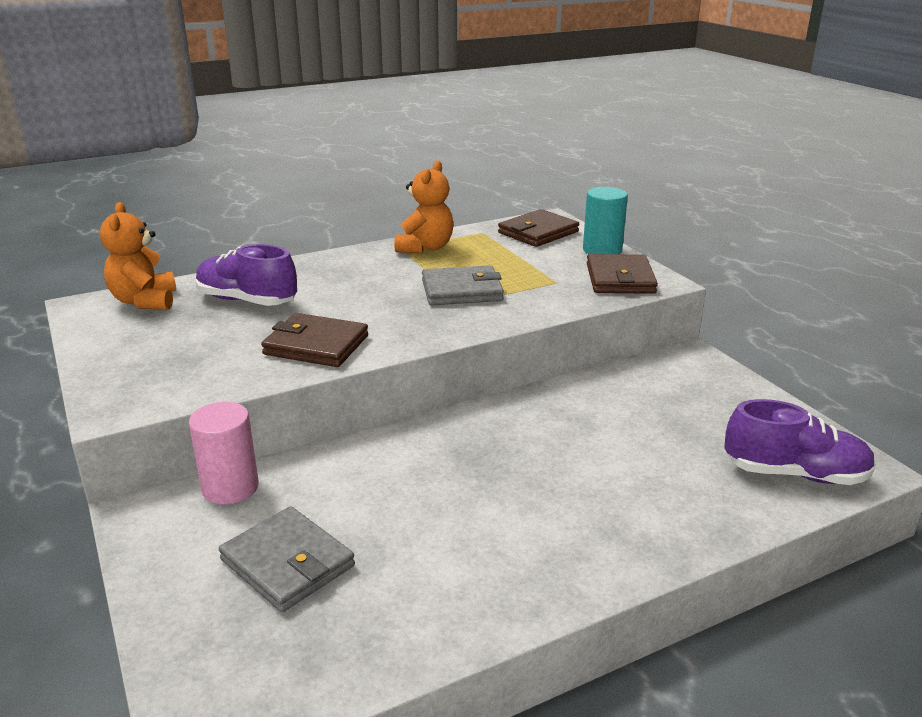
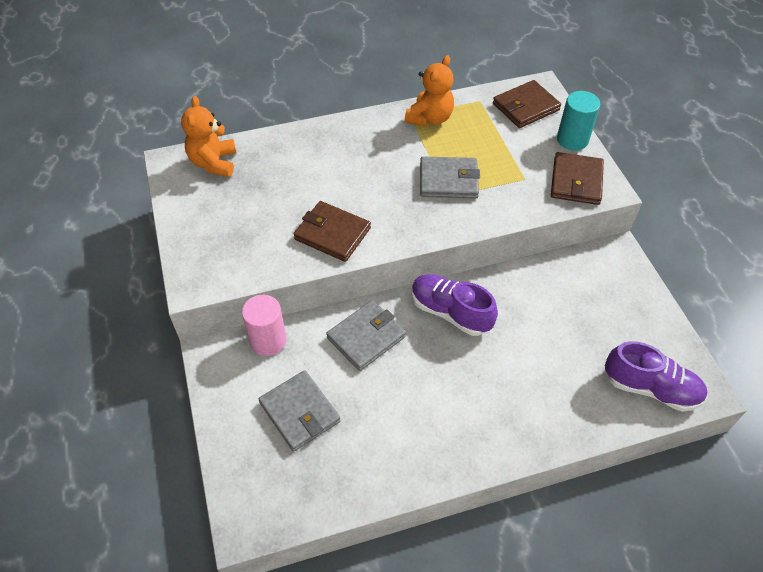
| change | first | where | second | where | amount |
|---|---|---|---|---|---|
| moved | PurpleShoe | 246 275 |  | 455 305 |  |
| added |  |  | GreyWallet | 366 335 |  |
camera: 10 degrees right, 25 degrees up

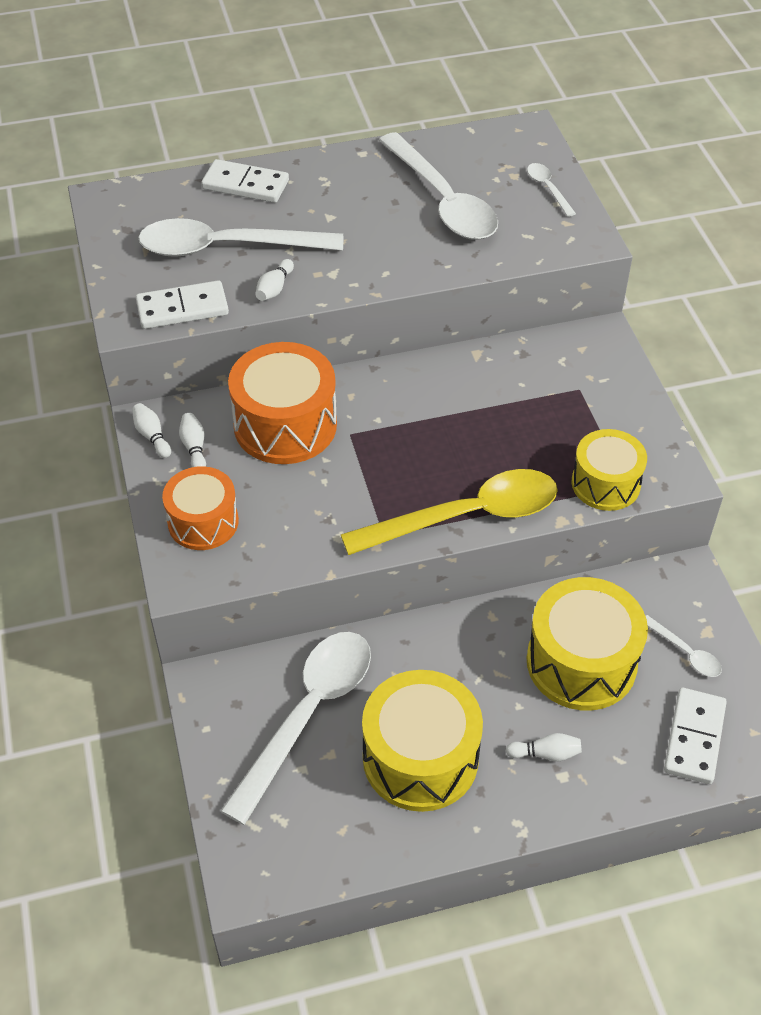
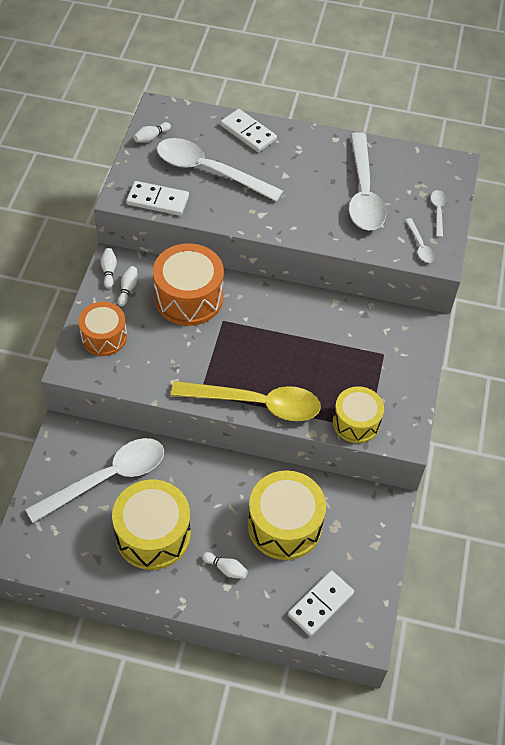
| change | first | where | second | where | amount |
|---|---|---|---|---|---|
| moved | WhiteBowlingPin | 274 280 |  | 152 132 |  |
| moved | WhiteSpoon | 684 646 |  | 420 240 |  |
camera: 25 degrees right, 5 degrees up

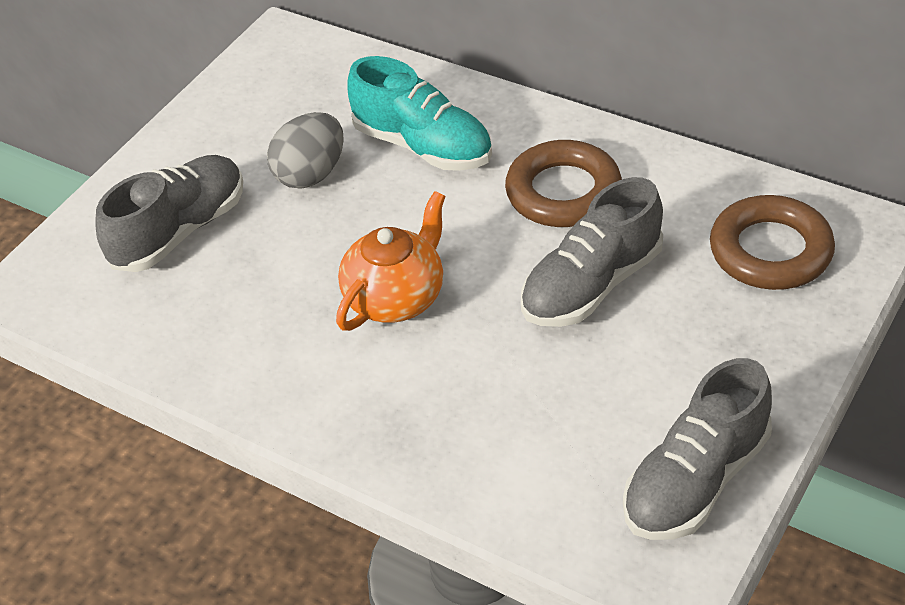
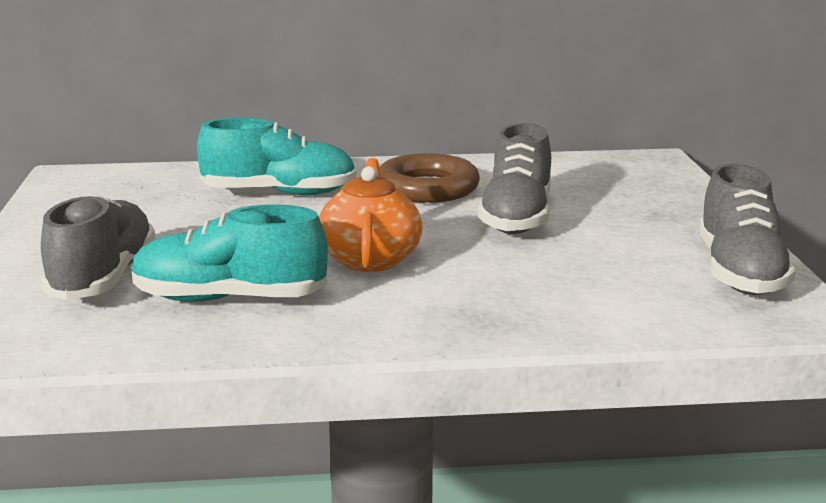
| change | first | where | second | where | amount |
|---|---|---|---|---|---|
| removed | GreyEgg | 305 150 |  |  |  |
| removed | BrownRing | 772 242 |  |  |  |
| added |  |  | TurquoiseShoe | 229 253 |  |
camera: 40 degrees left, 25 degrees down

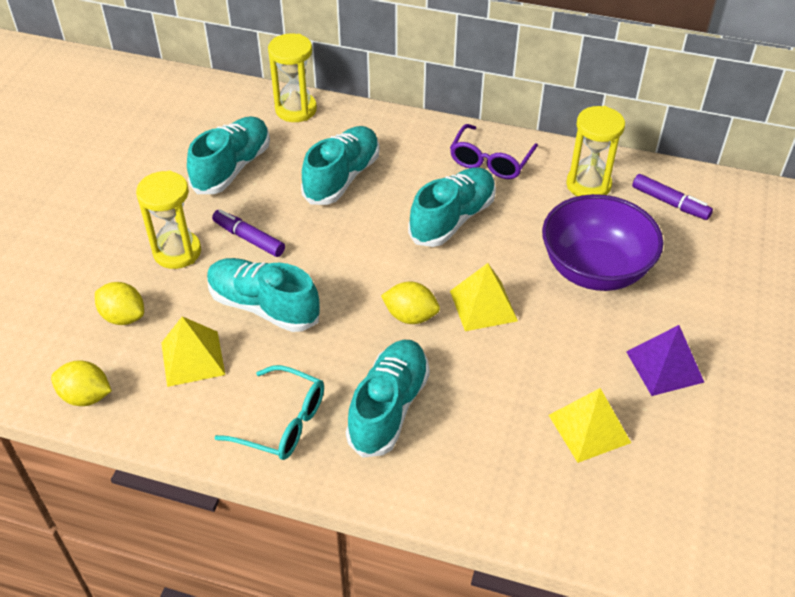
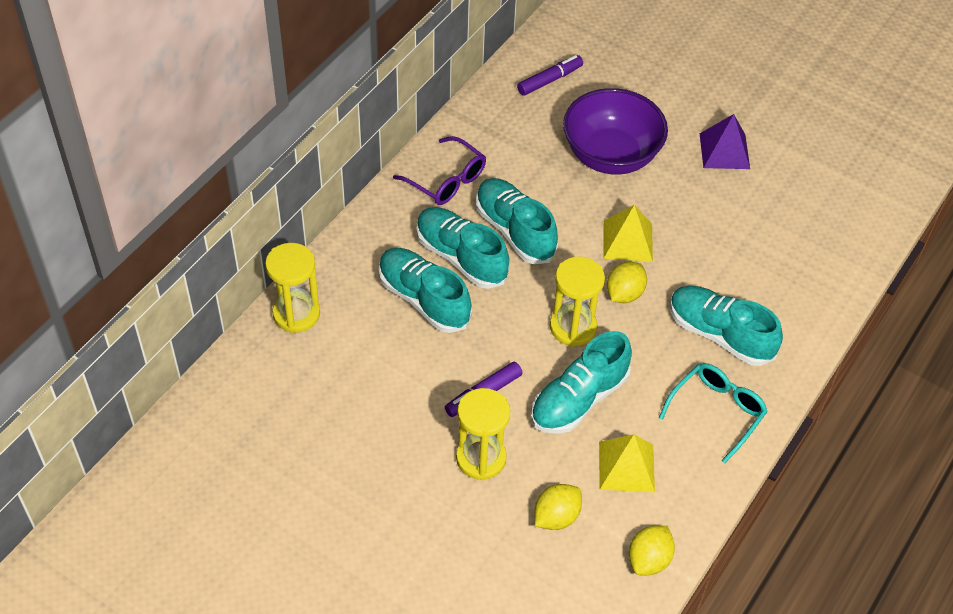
| change | first | where | second | where | amount |
|---|---|---|---|---|---|
| moved | YellowHourglass | 595 151 |  | 577 302 |  |
| moved | TurquoiseShoe | 228 155 |  | 462 248 |  |
| removed | YellowPyramid | 590 425 |  |  |  |
camera: 75 degrees left, 5 degrees up

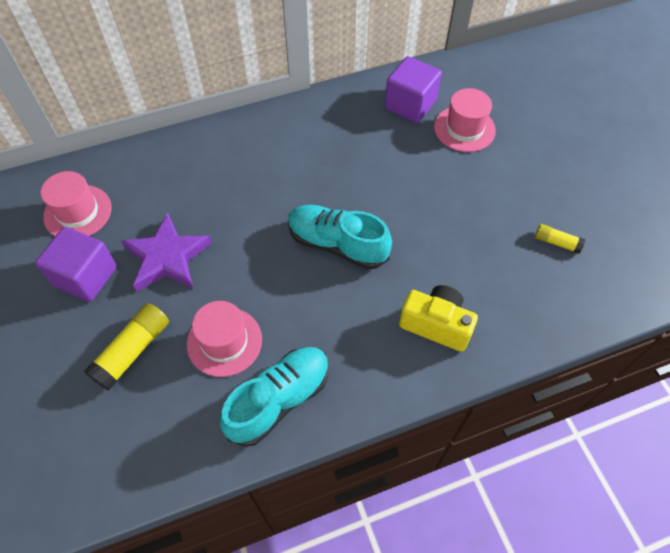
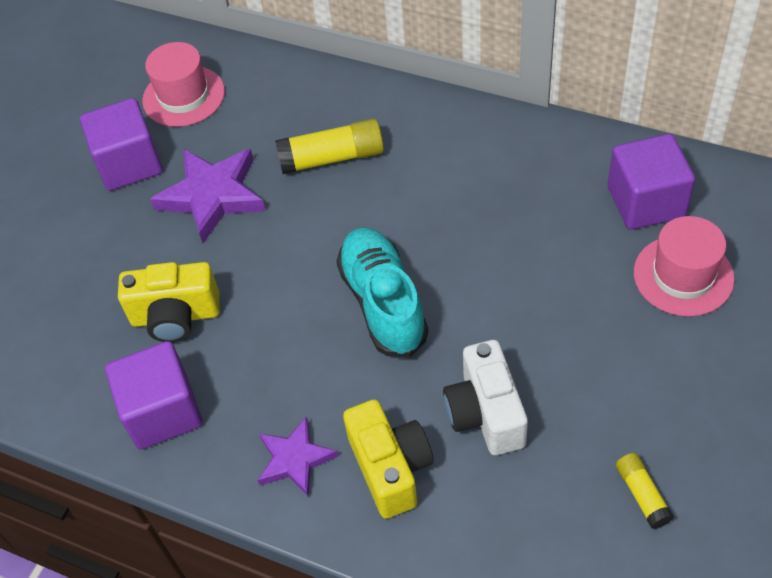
| change | first | where | second | where | amount |
|---|---|---|---|---|---|
| replaced | PinkHat | 224 339 | YellowCamera | 169 302 |  |
| moved | YellowGlueStick | 126 347 |  | 329 146 |  |
| replaced | TurquoiseShoe | 274 397 | PurpleCube | 153 395 |  |
| added |  |  | WhiteCamera | 485 397 |  |
| added |  |  | PurpleStar | 298 456 |  |
camera: 50 degrees right, 5 degrees down

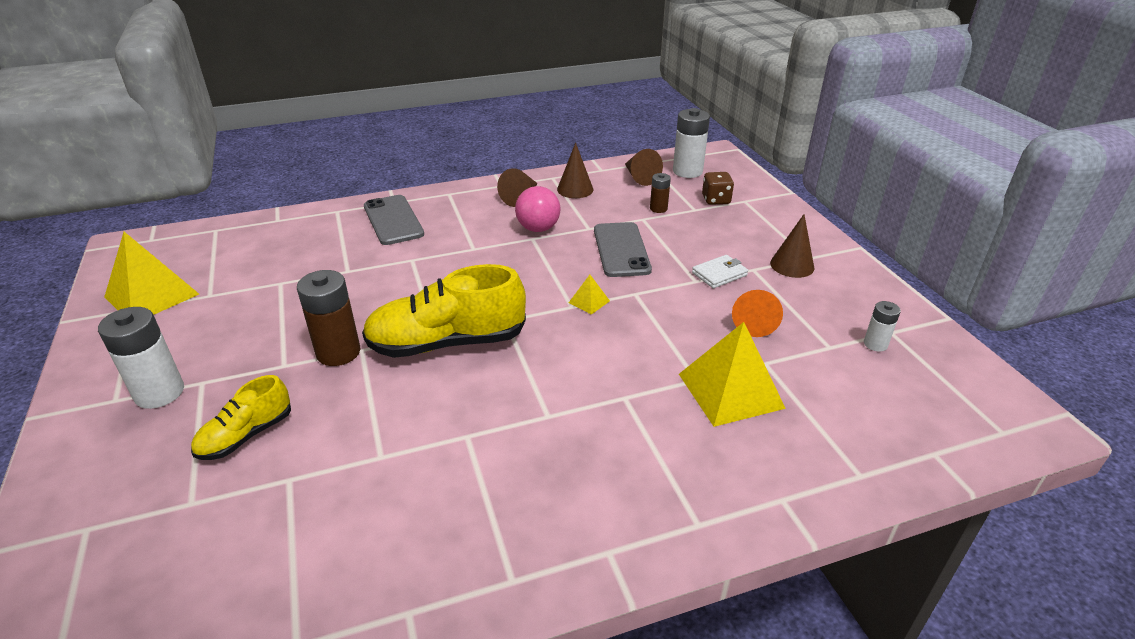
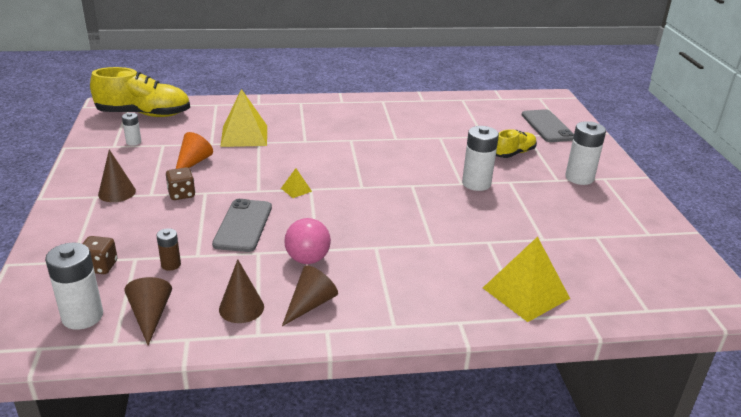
| change | first | where | second | where | amount |
|---|---|---|---|---|---|
| moved | GreyPhone | 394 220 |  | 548 125 |  |
| moved | YellowPyramid | 151 273 |  | 526 279 |  |
| replaced | WhiteWallet | 720 271 | BrownDice | 180 183 |  |
| moved | YellowShoe | 444 311 |  | 140 92 |  |
| recoloured | BrownBattery | 328 318 | WhiteBattery | 480 158 |  |
camera: 170 degrees left, 5 degrees down

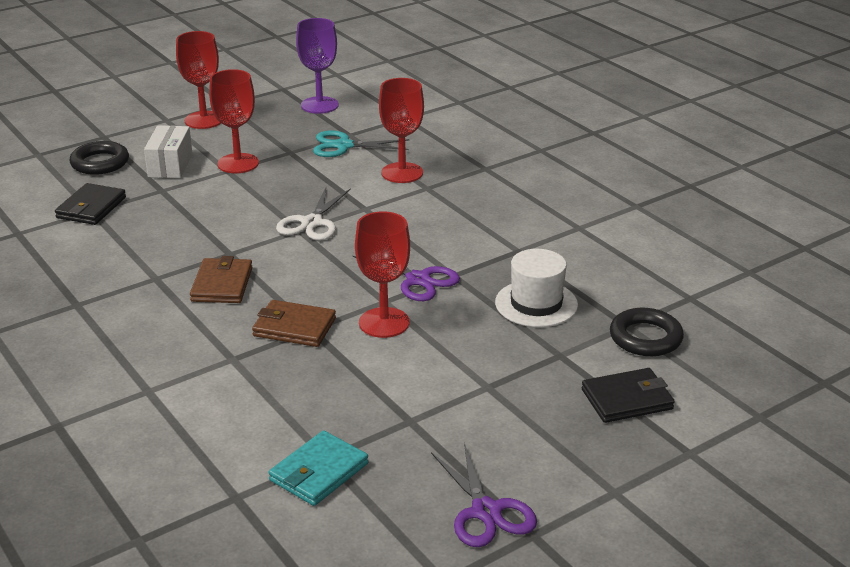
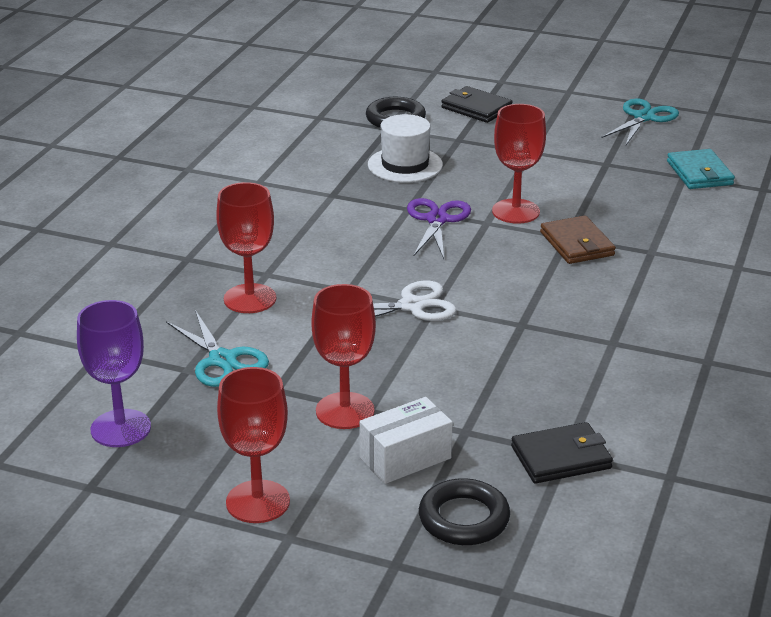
| change | first | where | second | where | amount |
|---|---|---|---|---|---|
| removed | BrownWallet | 221 279 |  |  |  |
| turned | TurquoiseWallet | 318 468 |  | 701 169 | 75 degrees clockwise |
| recoloured | PurpleScissors | 484 495 | TurquoiseScissors | 640 121 |  |
camera: 125 degrees left, 0 degrees up

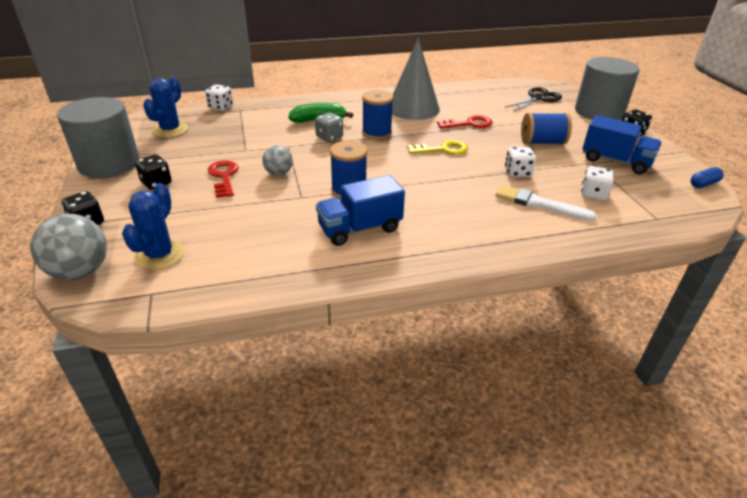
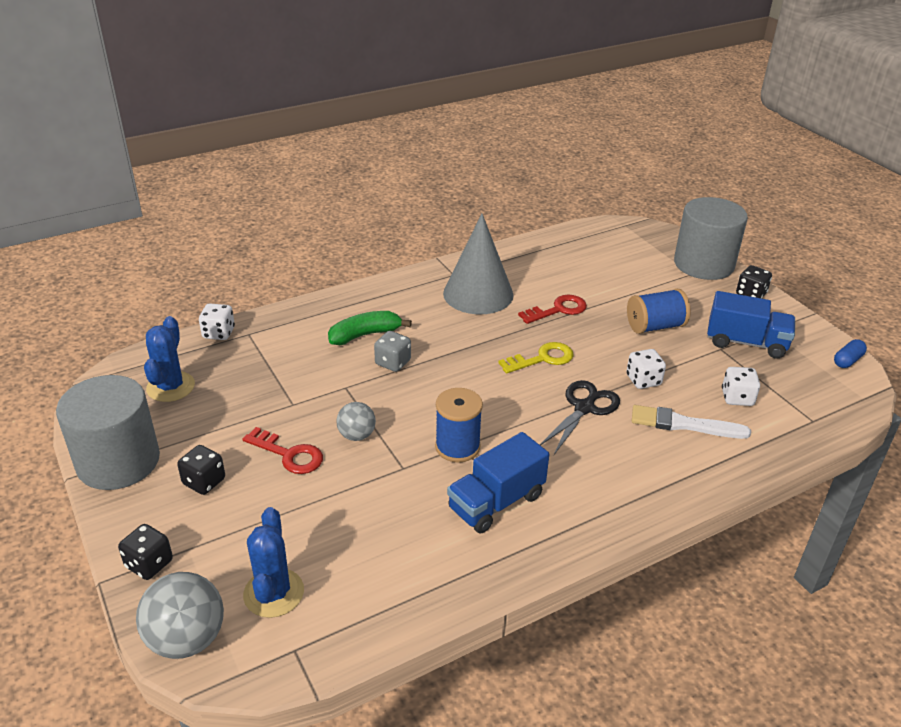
| change | first | where | second | where | amount |
|---|---|---|---|---|---|
| moved | BlackScissors | 534 99 |  | 580 417 |  |
| removed | BlueSpool | 377 115 |  |  |  |
| turned | RedKey | 223 179 |  | 282 450 | 150 degrees clockwise |
camera: 15 degrees left, 0 degrees up

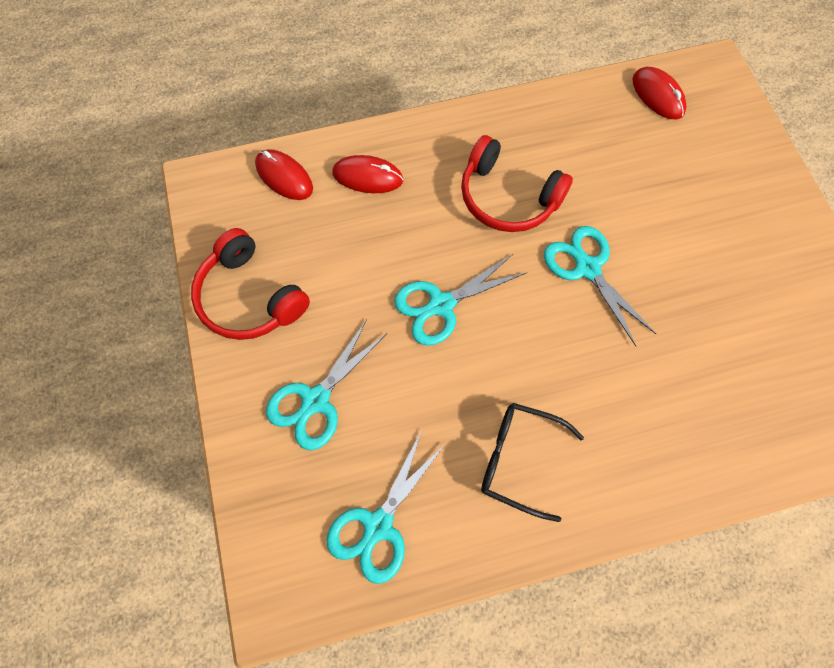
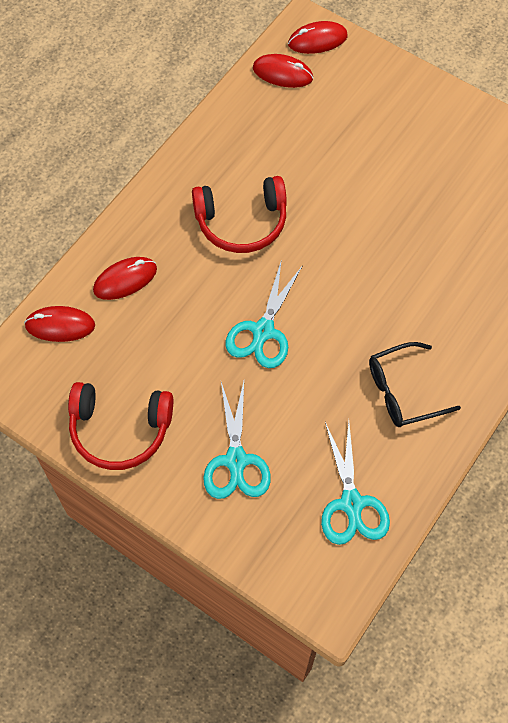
| change | first | where | second | where | amount |
|---|---|---|---|---|---|
| removed | TurquoiseScissors | 600 286 |  |  |  |
| added |  |  | RedMouse | 318 37 |  |
camera: 40 degrees left, 5 degrees down

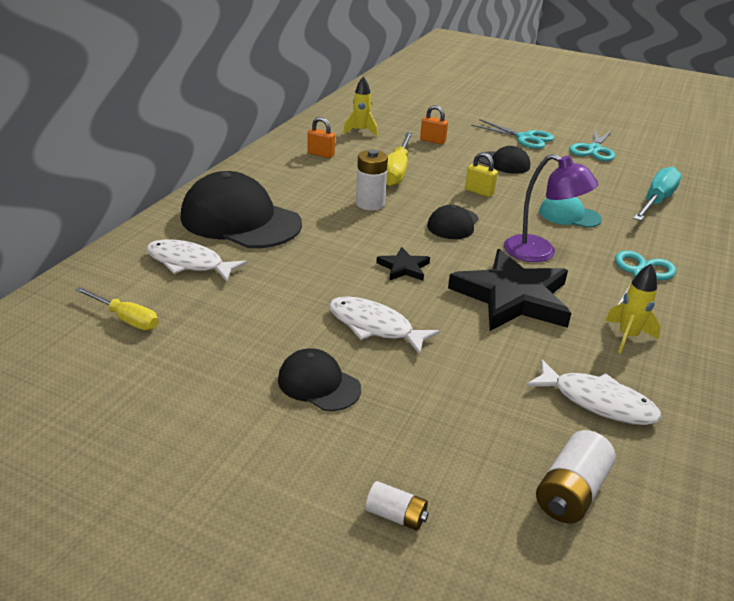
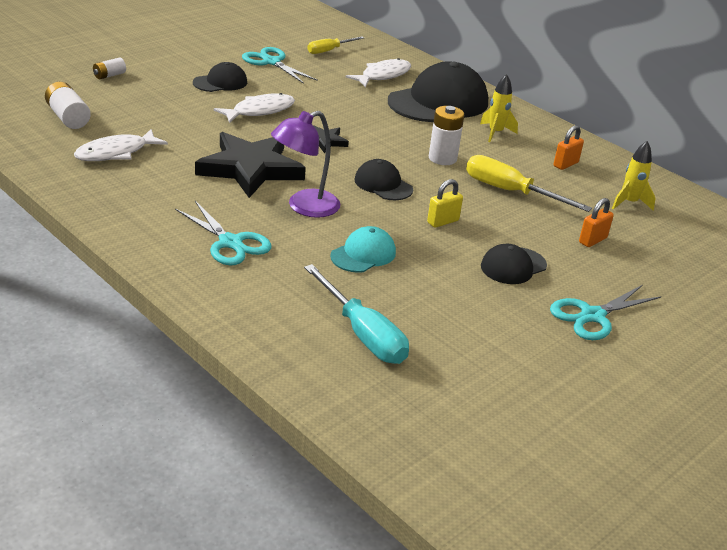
| change | first | where | second | where | amount |
|---|---|---|---|---|---|
| moved | TurquoiseScissors | 592 145 |  | 280 65 |  |
| moved | YellowRocket | 633 308 |  | 499 108 |  |
camera: 110 degrees right, 0 degrees up

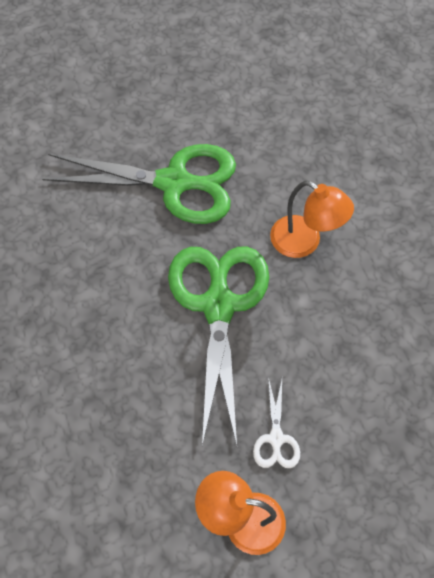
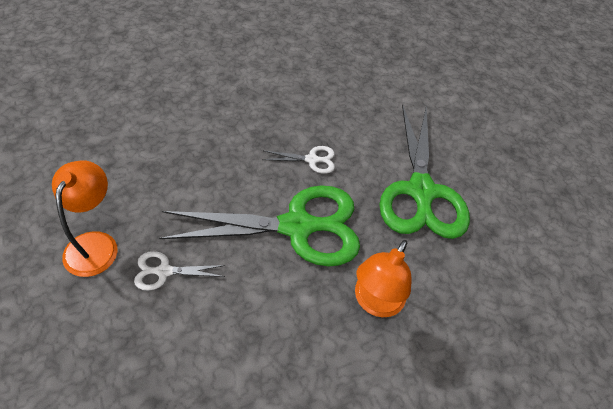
| change | first | where | second | where | amount |
|---|---|---|---|---|---|
| added |  |  | WhiteScissors | 298 160 |  |
camera: 80 degrees right, 10 degrees down

